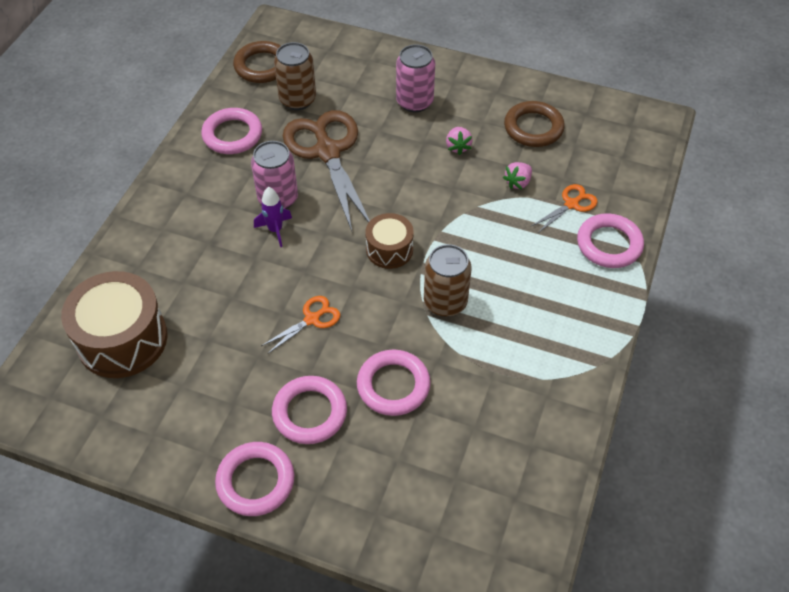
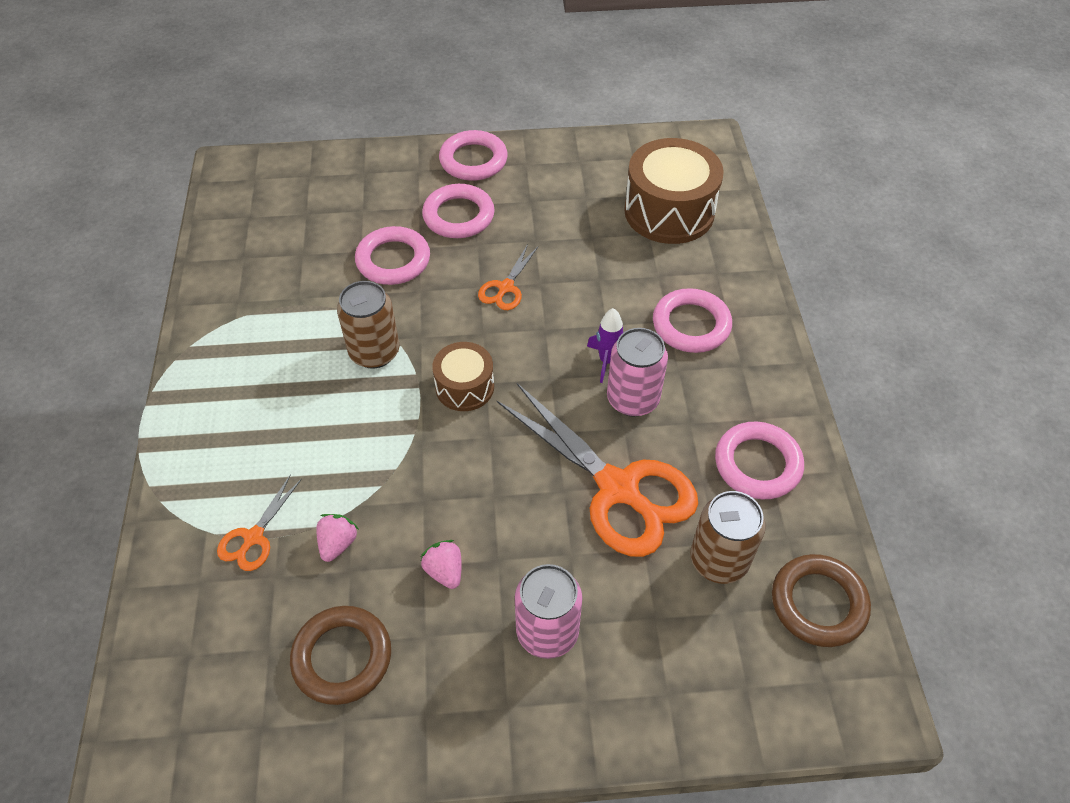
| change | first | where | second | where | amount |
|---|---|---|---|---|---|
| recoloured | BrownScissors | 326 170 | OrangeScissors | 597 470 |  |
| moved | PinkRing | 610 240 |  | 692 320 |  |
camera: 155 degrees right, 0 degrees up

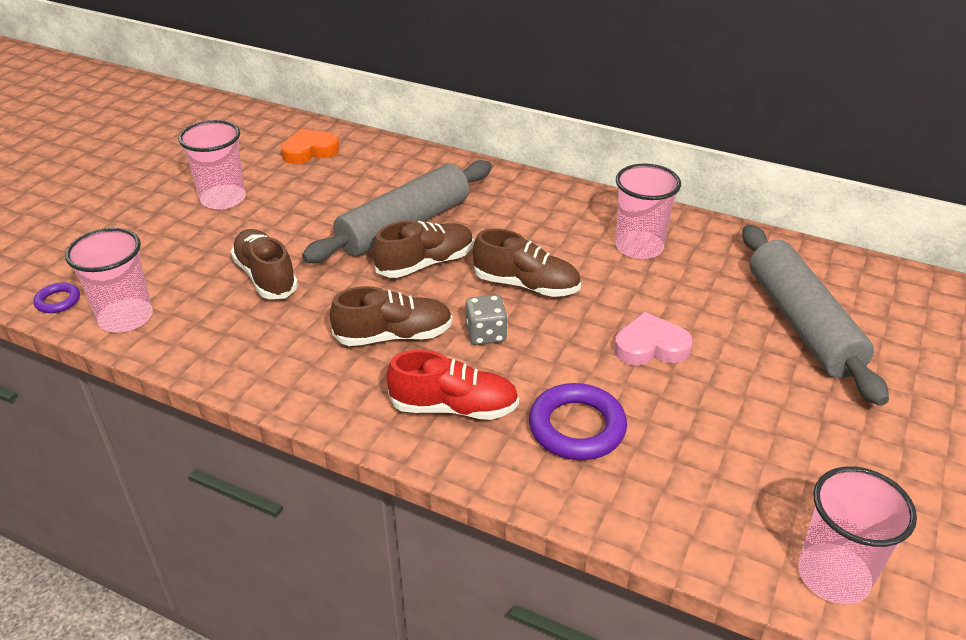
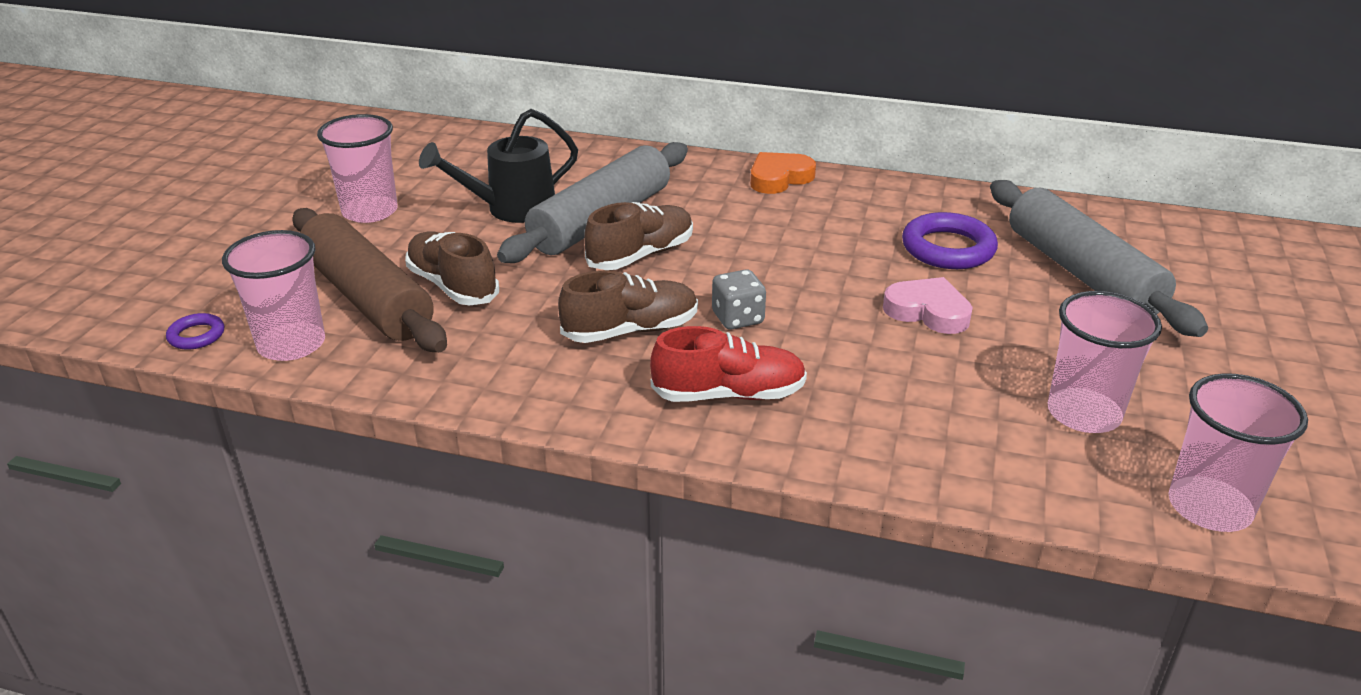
| change | first | where | second | where | amount |
|---|---|---|---|---|---|
| moved | OrangeHeart | 310 146 |  | 783 173 |  |
| moved | PinkCup | 648 211 |  | 1105 362 |  |
| removed | BrownShoe | 527 263 |  |  |  |
| turned | PinkHeart | 653 338 |  | 928 305 | 45 degrees clockwise |
| moved | PurpleRing | 578 421 |  | 950 240 |  |
| added |  |  | BlackWateringCan | 498 166 |  |
| added |  |  | BrownRollingPin | 369 280 |  |
camera: 10 degrees left, 5 degrees down

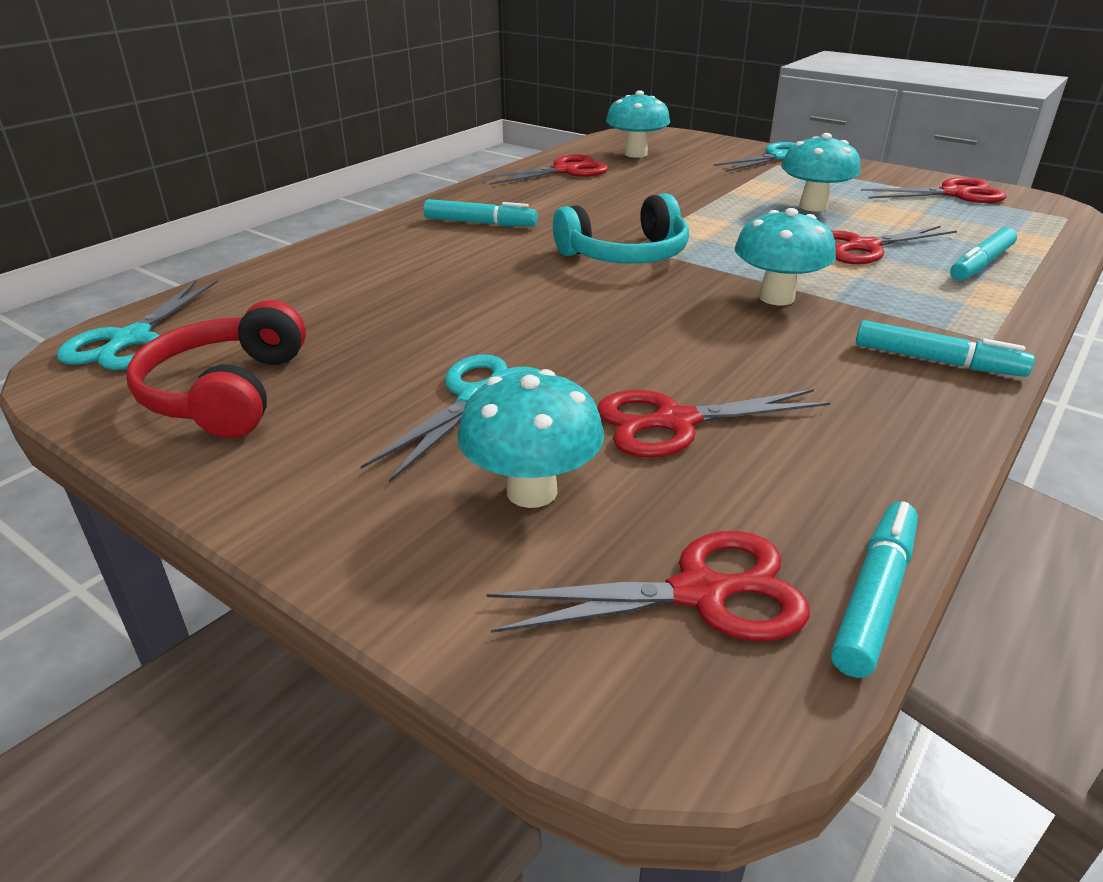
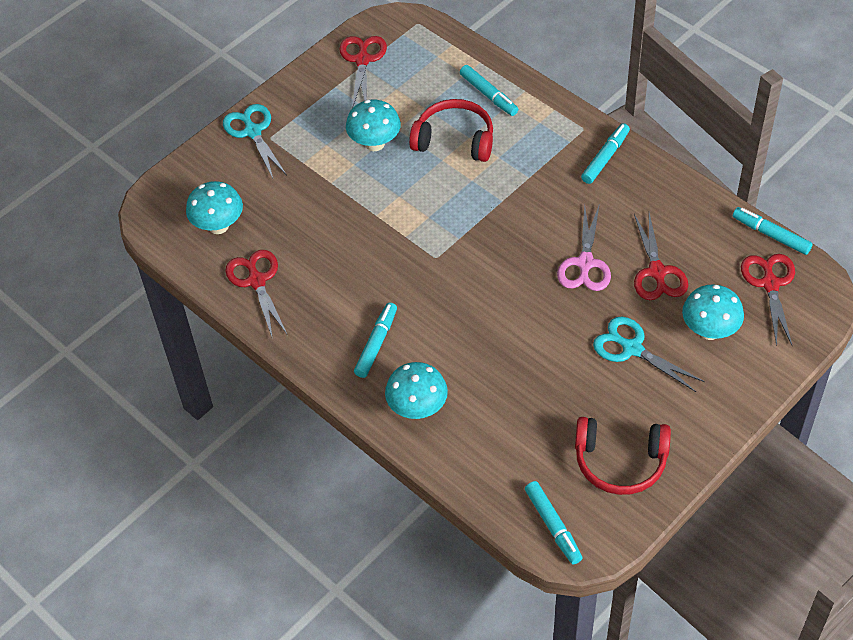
| change | first | where | second | where | amount |
|---|---|---|---|---|---|
| removed | TurquoiseHeadphones | 621 228 |  |  |  |
| moved | TurquoiseMushroom | 785 256 |  | 416 390 |  |
| replaced | RedScissors | 894 245 | RedHeadphones | 451 130 |  |
| replaced | TurquoiseScissors | 137 325 | TurquoiseMarker | 554 522 |  |
| added |  |  | PinkScissors | 584 247 |  |
camera: 80 degrees left, 20 degrees up

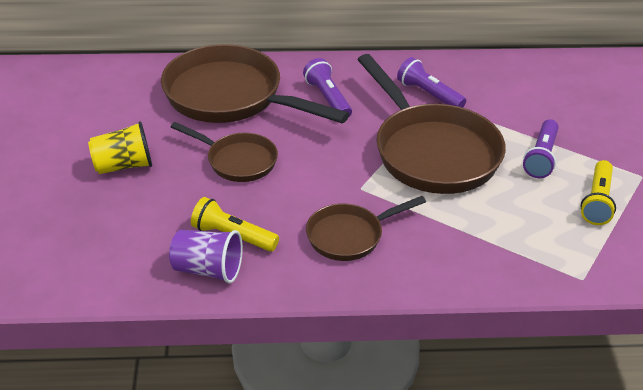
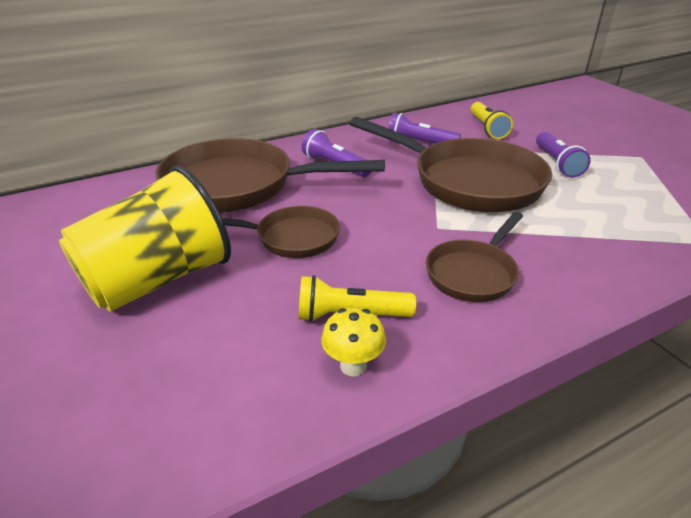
| change | first | where | second | where | amount |
|---|---|---|---|---|---|
| resized | YellowCup | 120 147 |  | 145 239 | x1.76 |
| moved | YellowFlashlight | 598 192 |  | 492 120 |  |
| replaced | PurpleCup | 206 257 | YellowMushroom | 353 342 |  |
camera: 25 degrees left, 5 degrees down

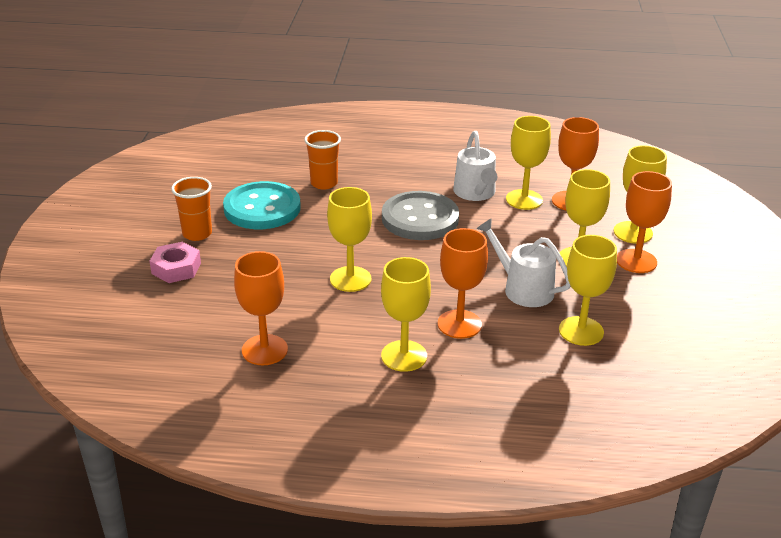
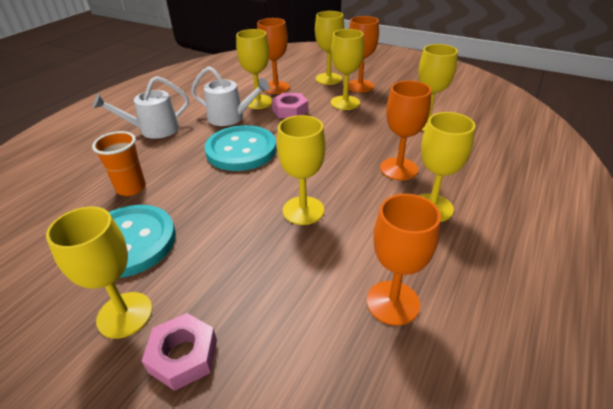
| change | first | where | second | where | amount |
|---|---|---|---|---|---|
| replaced | OrangeCup | 191 209 | YellowGoblet | 99 272 |  |
| recoloured | GreyButton | 420 215 | TurquoiseButton | 240 148 |  |
| moved | WhiteWateringCan | 523 262 |  | 141 107 |  |
| added |  |  | PinkNut | 289 105 |  |
camera: 65 degrees left, 5 degrees up

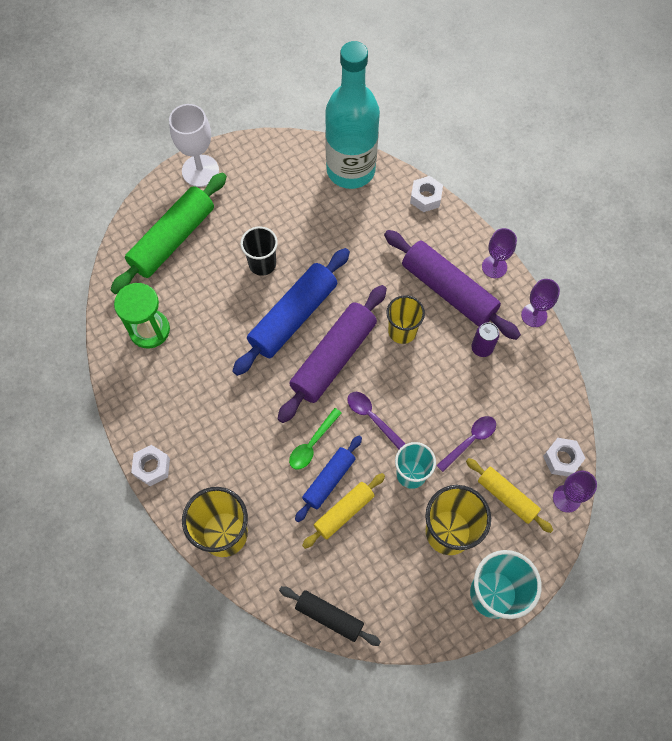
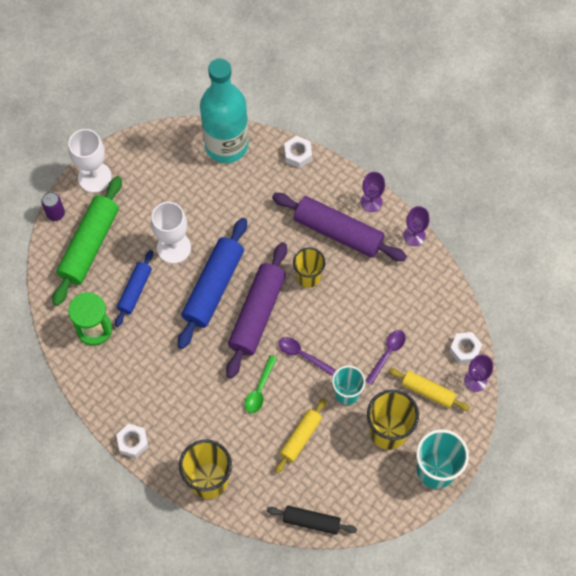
| change | first | where | second | where | amount |
|---|---|---|---|---|---|
| replaced | BlackCup | 259 251 | WhiteGoblet | 171 233 |  |
| moved | PurpleCan | 485 339 |  | 53 206 |  |
| moved | BlueRollingPin | 328 479 |  | 134 288 |  |
camera: 15 degrees left, 0 degrees up

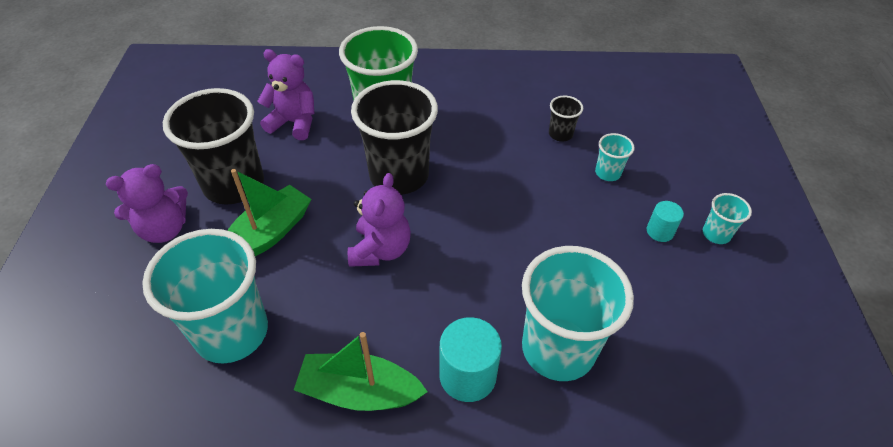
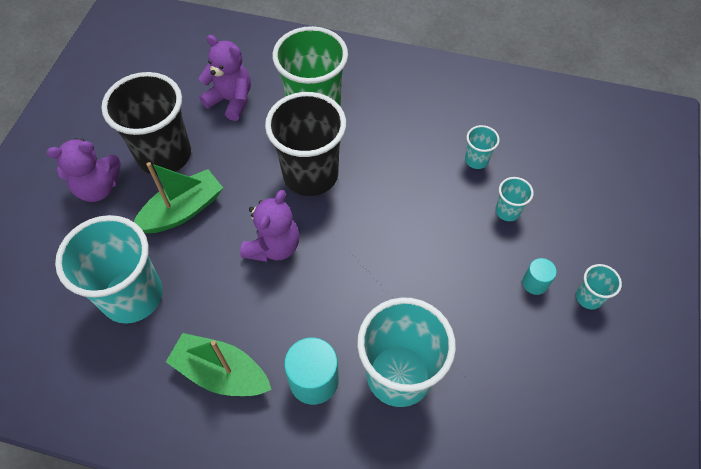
| change | first | where | second | where | amount |
|---|---|---|---|---|---|
| recoloured | BlackCup | 566 119 | TurquoiseCup | 482 147 |  |
camera: 15 degrees right, 10 degrees up

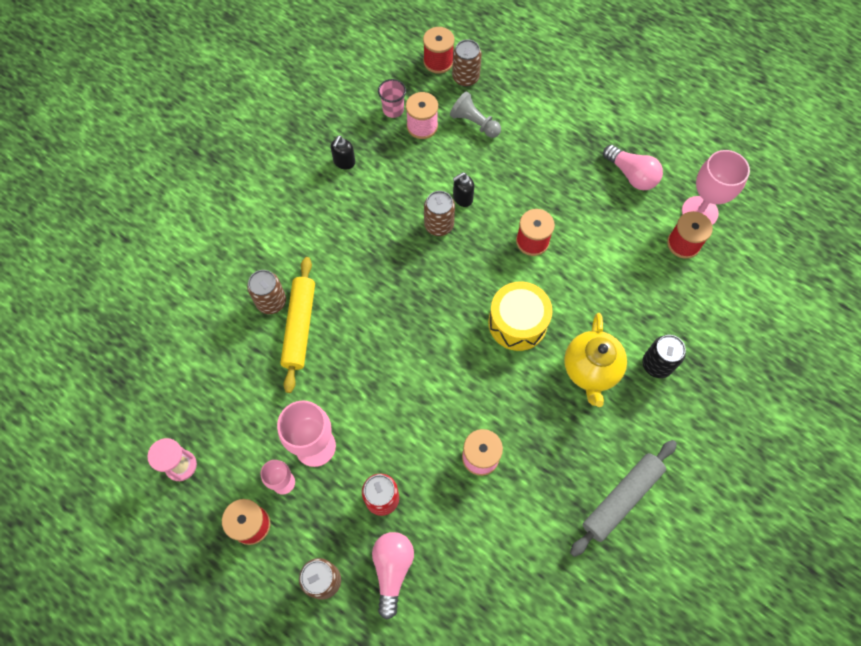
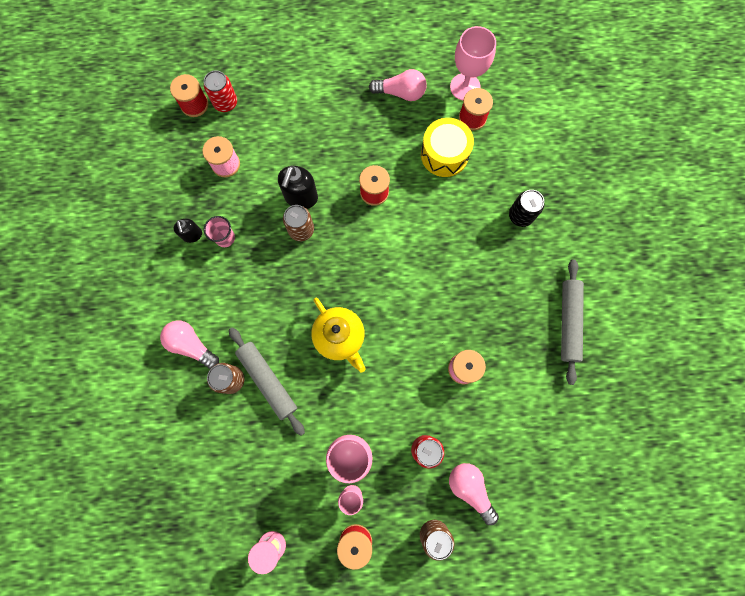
| change | first | where | second | where | amount |
|---|---|---|---|---|---|
| recoloured | BrownCan | 467 63 | RedCan | 220 91 |  |
| moved | PinkCup | 392 98 |  | 219 231 |  |
| removed | GreyPawn | 475 114 |  |  |  |
| resized | BlackSoapDispenser | 463 189 |  | 298 187 | x1.69 |
| recoloured | YellowRollingPin | 297 325 | GreyRollingPin | 267 381 |  |
| moved | YellowDrum | 520 316 |  | 447 147 |  |
| moved | YellowTeapot | 595 360 |  | 338 335 |  |
| added |  |  | PinkLightBulb | 189 344 |  |
camera: 40 degrees left, 10 degrees up

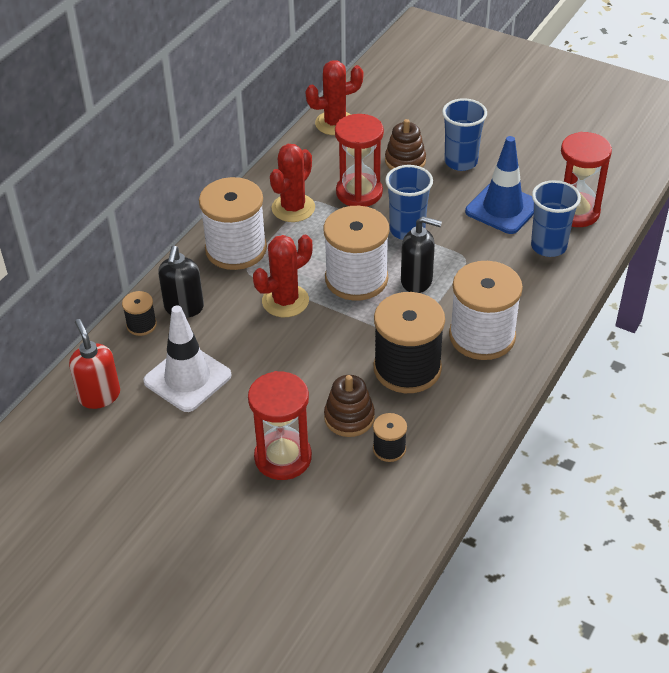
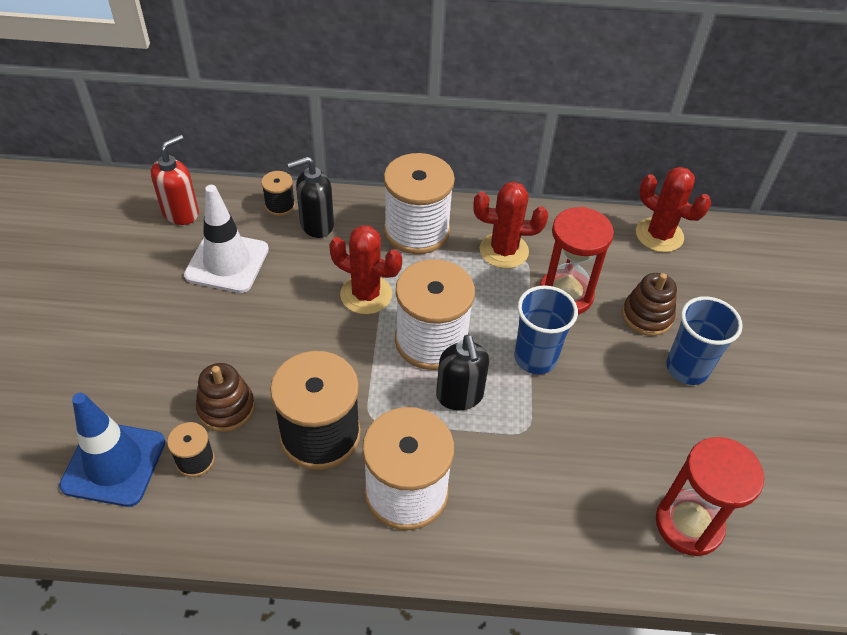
| change | first | where | second | where | amount |
|---|---|---|---|---|---|
| moved | BlueTrafficCone | 499 185 |  | 112 450 |  |
| removed | BlueCup | 556 218 |  |  |  |
| removed | RedHourglass | 280 425 |  |  |  |
camera: 60 degrees right, 5 degrees up

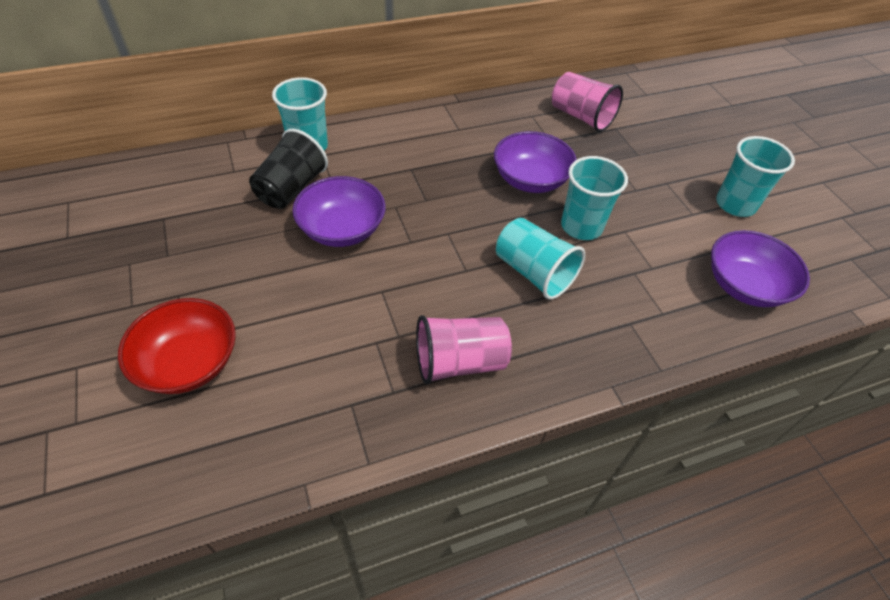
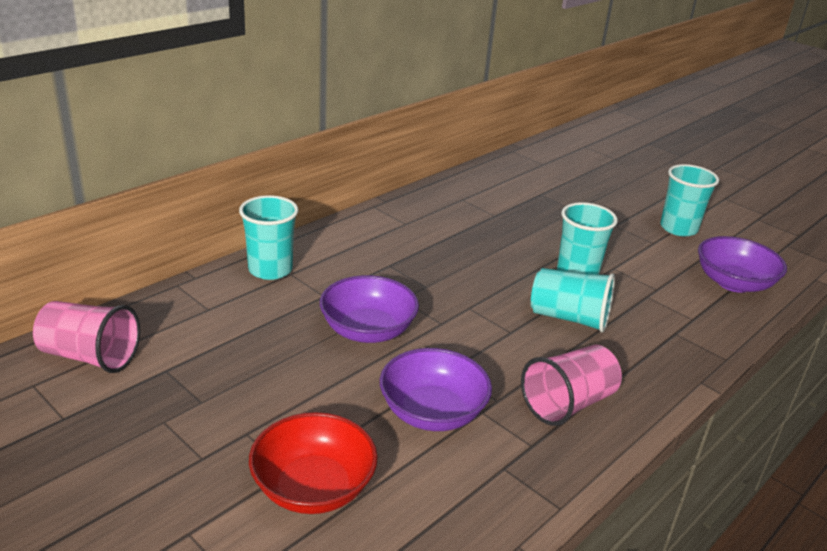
| change | first | where | second | where | amount |
|---|---|---|---|---|---|
| moved | PinkCup | 587 102 |  | 86 337 |  |
| removed | BlackCup | 288 169 |  |  |  |
| moved | PurpleBowl | 535 162 |  | 436 389 |  |
camera: 25 degrees left, 20 degrees down

